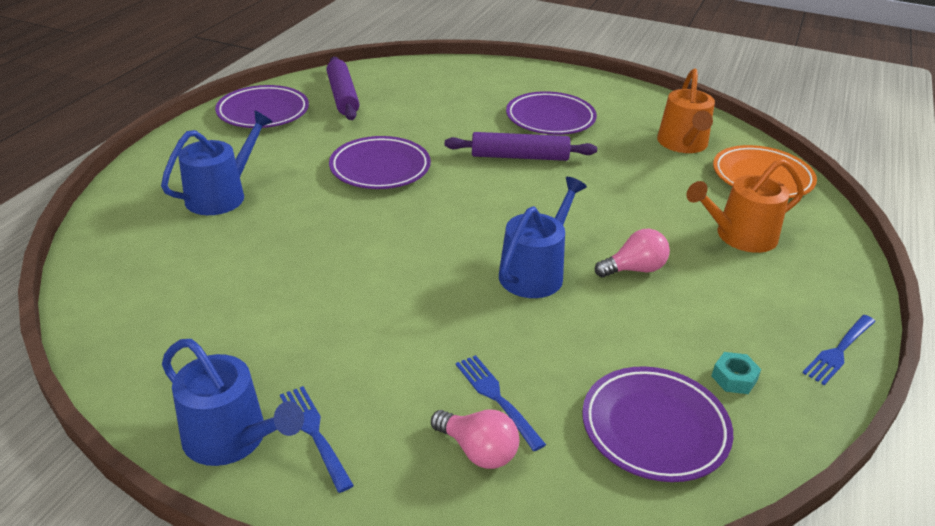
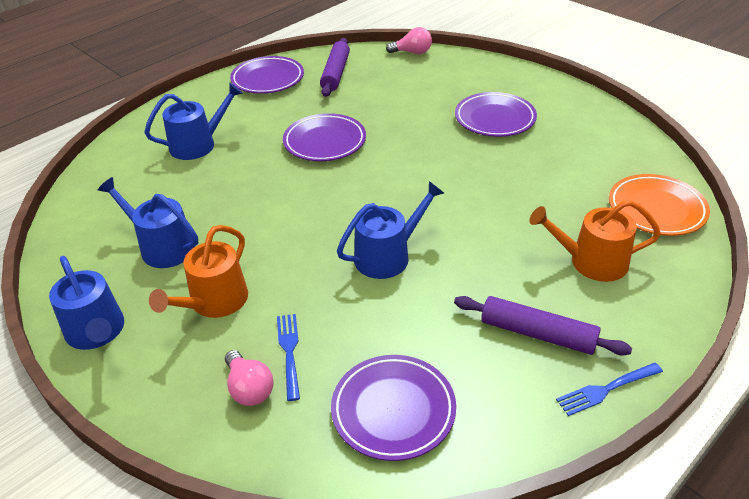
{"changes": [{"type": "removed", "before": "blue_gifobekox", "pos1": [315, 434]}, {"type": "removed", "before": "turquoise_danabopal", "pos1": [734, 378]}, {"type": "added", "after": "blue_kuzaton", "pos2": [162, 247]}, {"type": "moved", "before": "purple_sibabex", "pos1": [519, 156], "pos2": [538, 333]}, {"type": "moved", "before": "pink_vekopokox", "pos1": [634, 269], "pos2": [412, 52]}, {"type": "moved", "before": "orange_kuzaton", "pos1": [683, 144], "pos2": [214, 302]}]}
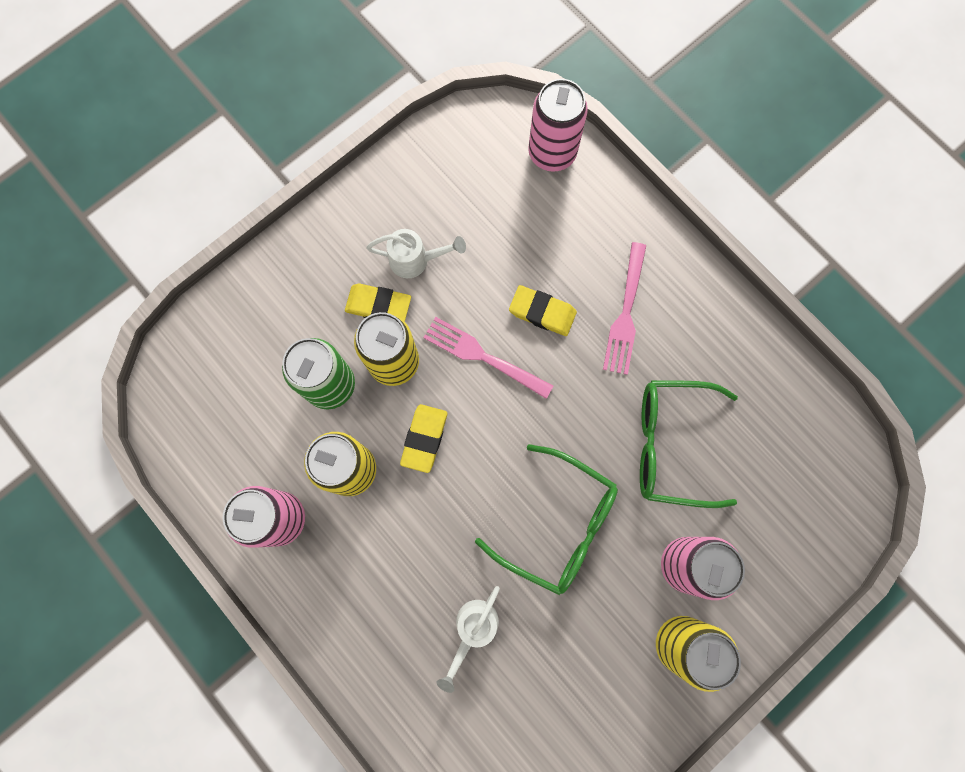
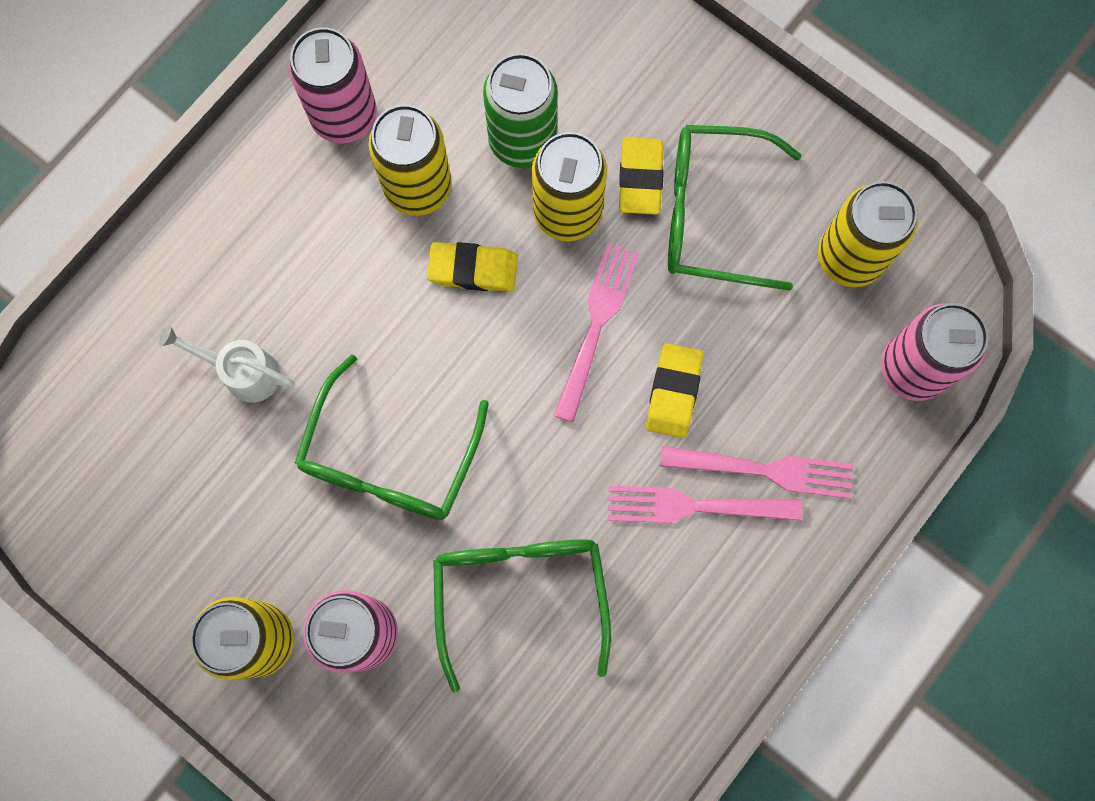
{"changes": [{"type": "added", "after": "pink_gifobekox", "pos2": [763, 470]}, {"type": "added", "after": "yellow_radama", "pos2": [849, 257]}, {"type": "replaced", "before": "white_kuzaton", "after": "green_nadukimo", "pos1": [416, 260], "pos2": [713, 214]}]}
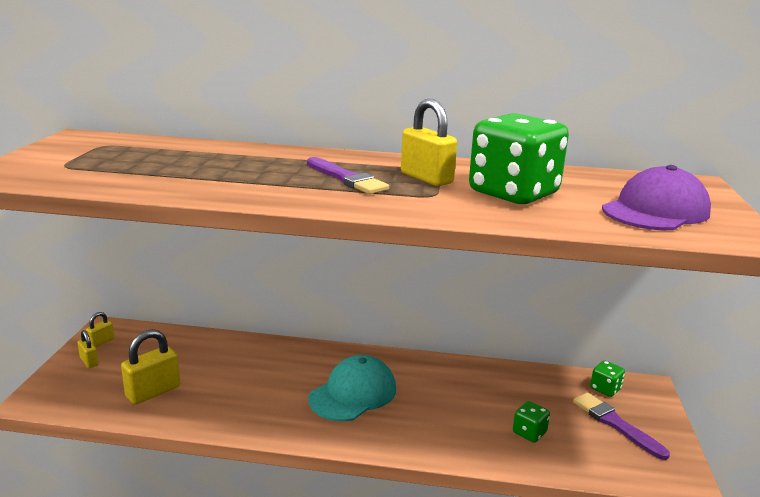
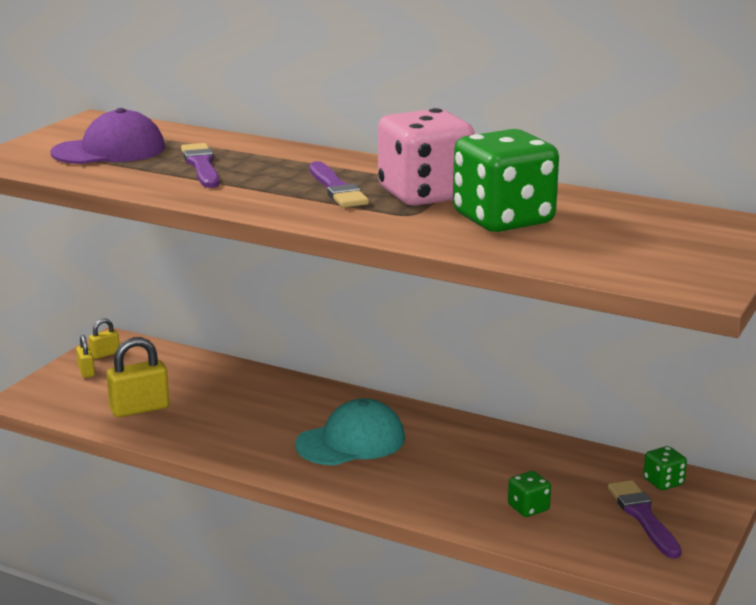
{"changes": [{"type": "added", "after": "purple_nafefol", "pos2": [201, 165]}, {"type": "moved", "before": "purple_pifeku", "pos1": [655, 211], "pos2": [109, 150]}, {"type": "replaced", "before": "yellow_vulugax", "after": "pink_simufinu", "pos1": [426, 178], "pos2": [425, 195]}]}
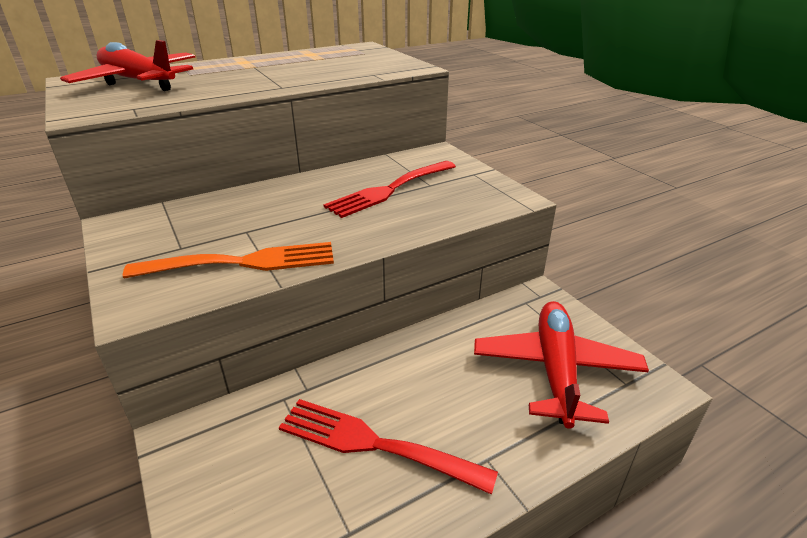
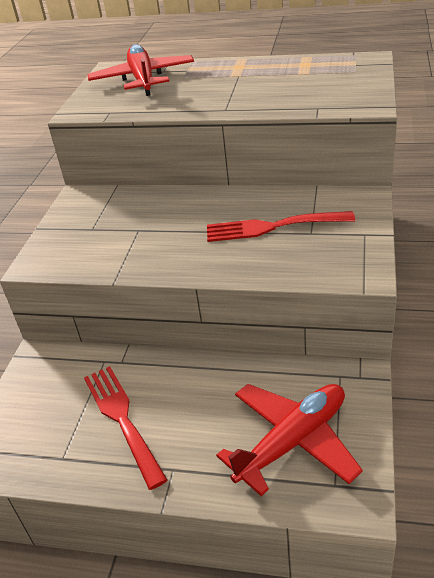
{"changes": [{"type": "removed", "before": "orange_gifobekox", "pos1": [243, 262]}]}
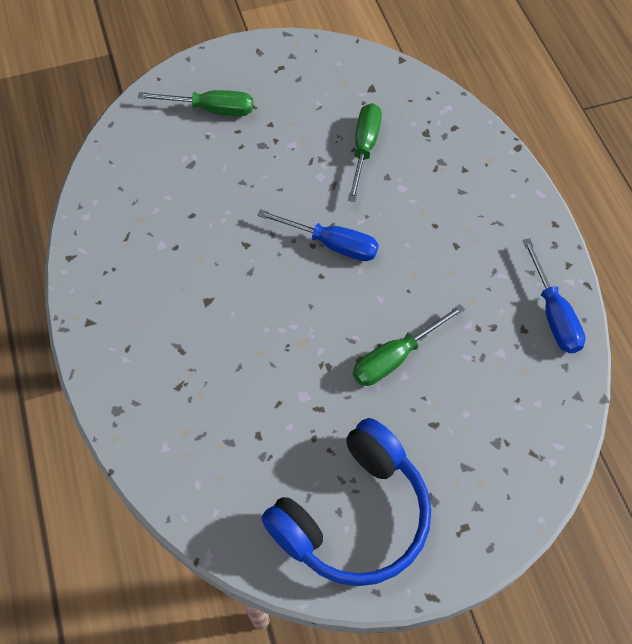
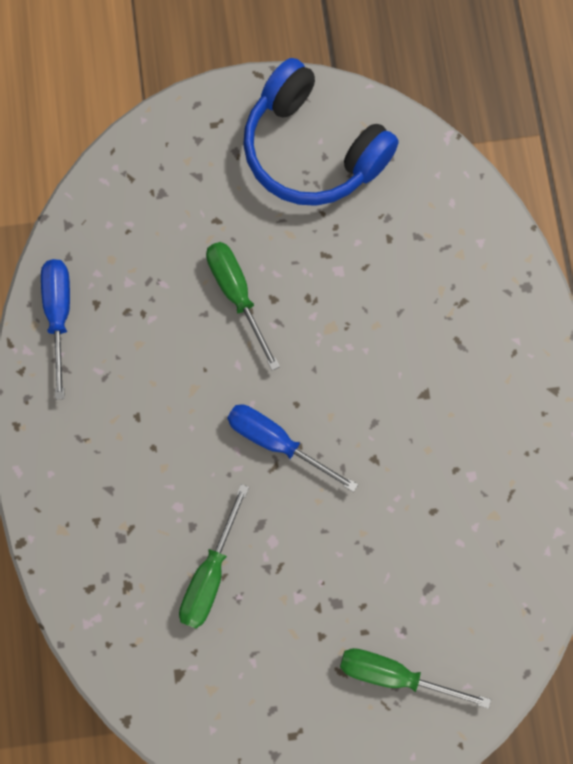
{"changes": [{"type": "turned", "before": "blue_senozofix", "pos1": [353, 516], "pos2": [312, 150], "turn": -105}, {"type": "turned", "before": "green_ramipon", "pos1": [396, 357], "pos2": [237, 295], "turn": -90}]}
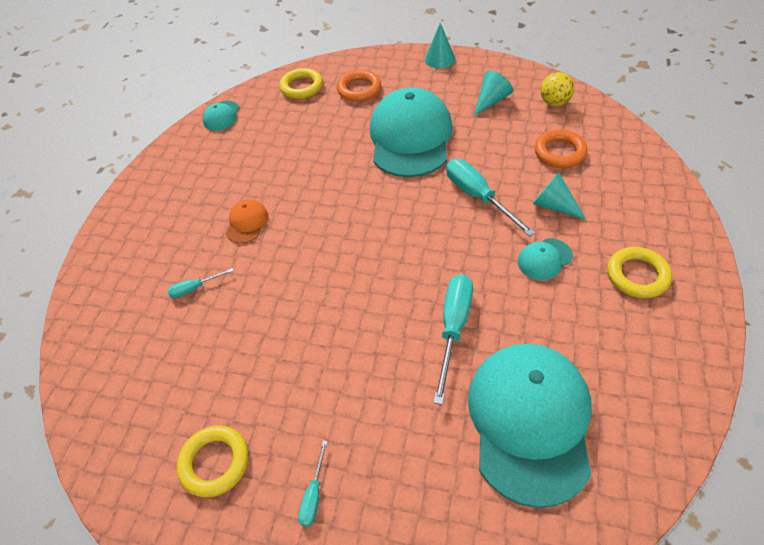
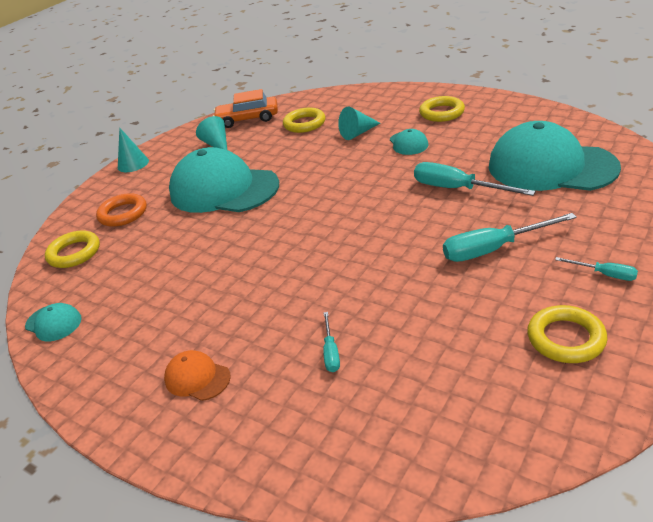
{"changes": [{"type": "moved", "before": "orange_pifeku", "pos1": [247, 223], "pos2": [197, 378]}, {"type": "moved", "before": "turquoise_ramipon", "pos1": [478, 197], "pos2": [493, 249]}, {"type": "replaced", "before": "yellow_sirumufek", "after": "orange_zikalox", "pos1": [554, 102], "pos2": [248, 119]}, {"type": "recoloured", "before": "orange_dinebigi", "after": "yellow_dinebigi", "pos1": [559, 152], "pos2": [304, 124]}]}
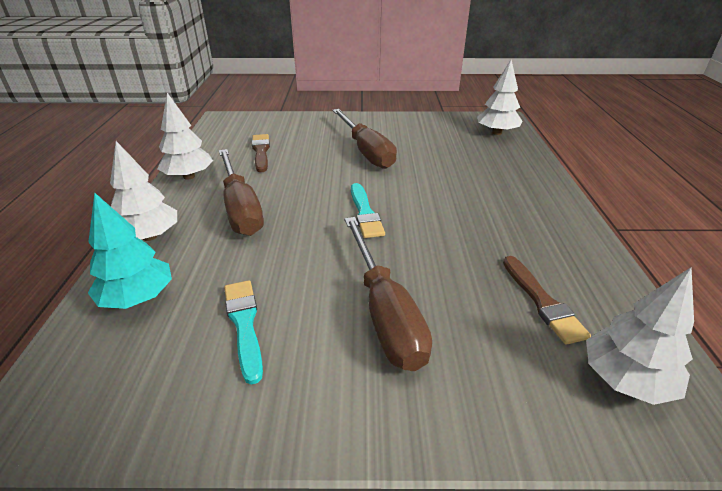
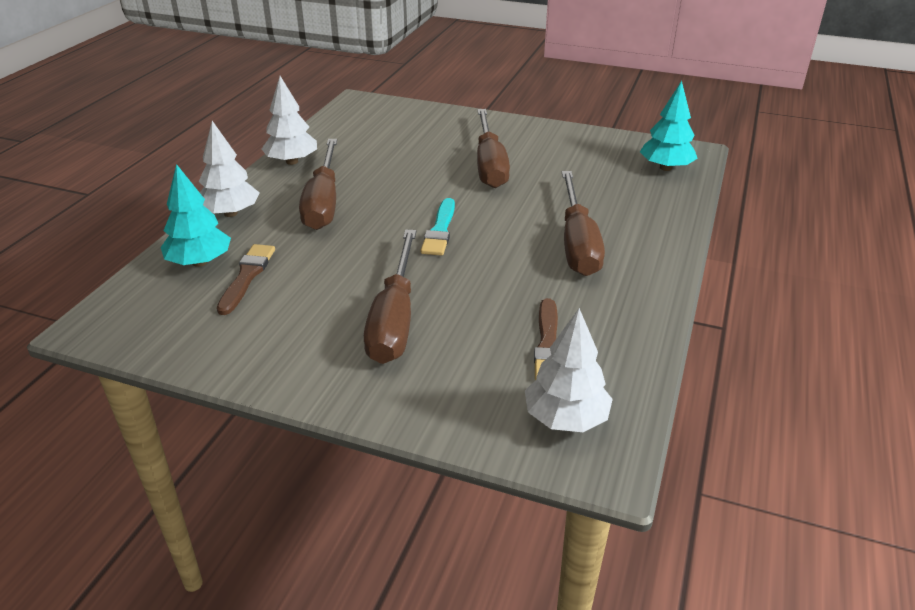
{"changes": [{"type": "removed", "before": "turquoise_nafefol", "pos1": [244, 324]}, {"type": "added", "after": "brown_ramipon", "pos2": [577, 243]}, {"type": "moved", "before": "brown_nafefol", "pos1": [261, 152], "pos2": [247, 276]}, {"type": "recoloured", "before": "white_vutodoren", "after": "turquoise_vutodoren", "pos1": [497, 132], "pos2": [666, 168]}]}
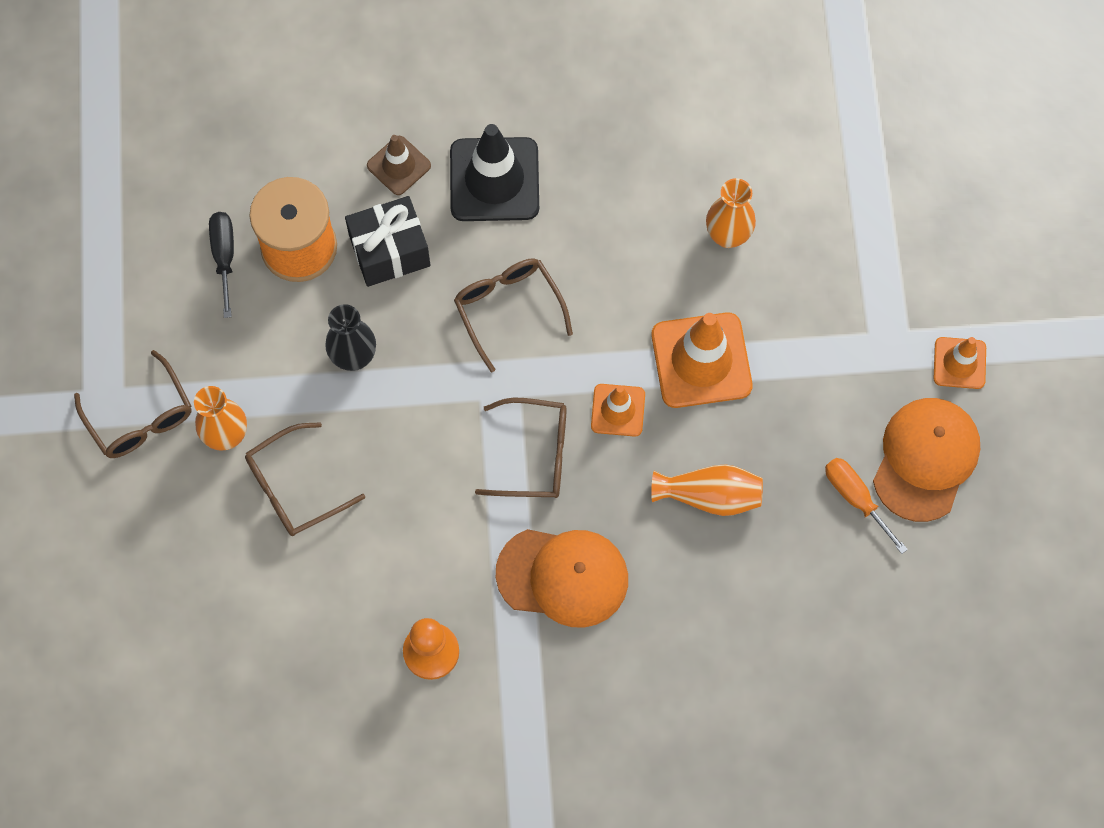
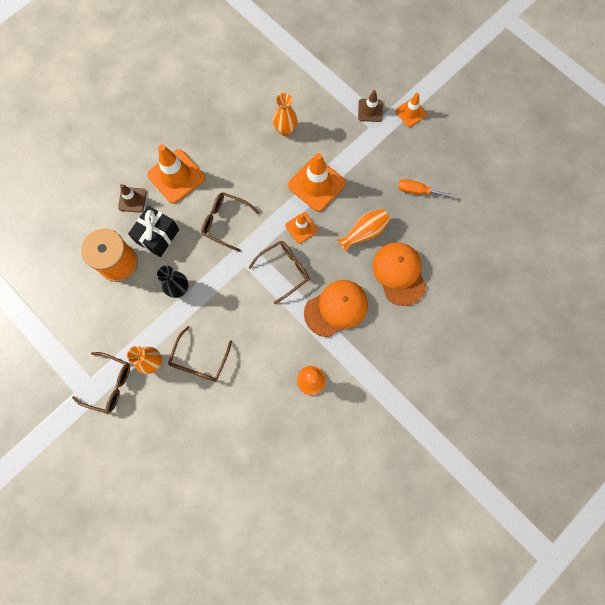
{"changes": [{"type": "removed", "before": "black_ramipon", "pos1": [224, 256]}, {"type": "added", "after": "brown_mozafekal", "pos2": [370, 110]}, {"type": "moved", "before": "orange_pifeku", "pos1": [925, 459], "pos2": [399, 273]}, {"type": "recoloured", "before": "black_mozafekal", "after": "orange_mozafekal", "pos1": [494, 180], "pos2": [176, 176]}]}
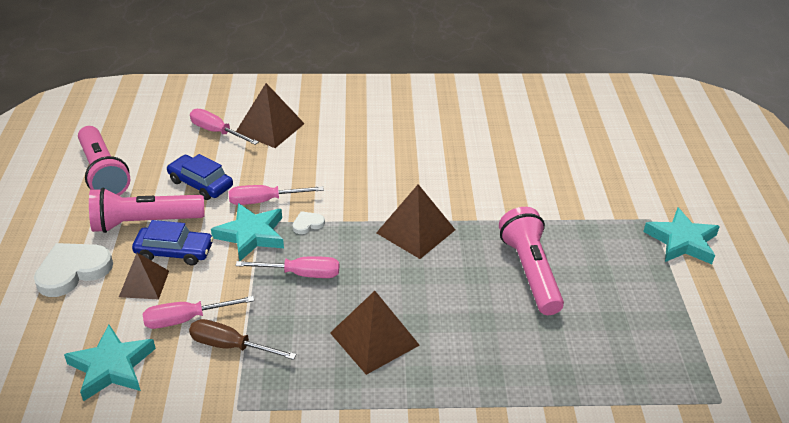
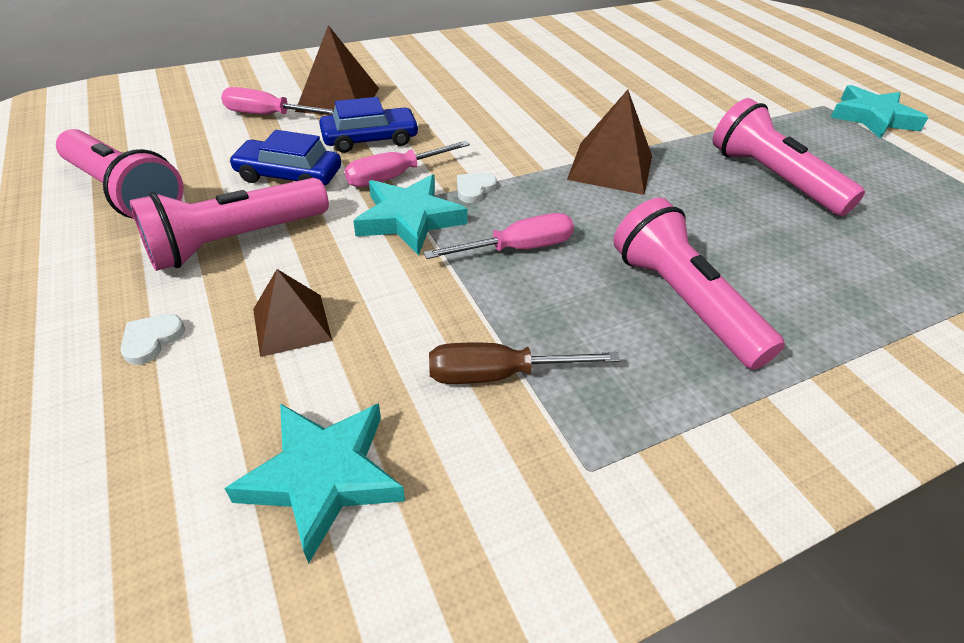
{"changes": [{"type": "removed", "before": "pink_ramipon", "pos1": [186, 319]}, {"type": "moved", "before": "blue_zikalox", "pos1": [174, 252], "pos2": [370, 139]}, {"type": "replaced", "before": "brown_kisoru", "after": "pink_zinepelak", "pos1": [374, 339], "pos2": [682, 301]}, {"type": "resized", "before": "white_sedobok", "pos1": [73, 271], "pos2": [152, 340], "scale": 0.47}]}
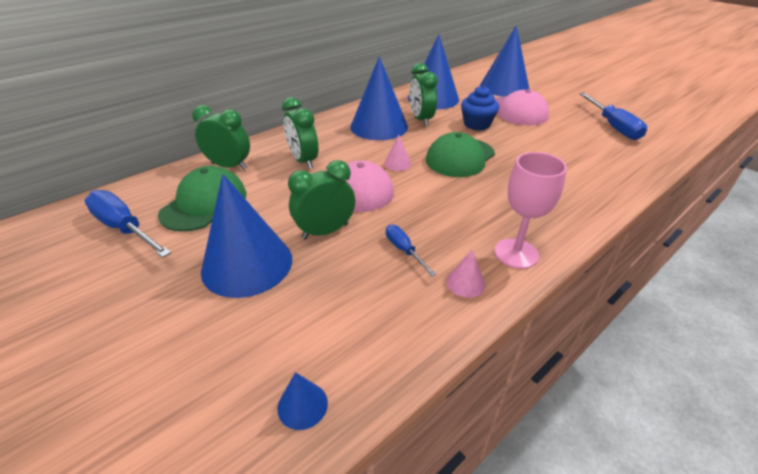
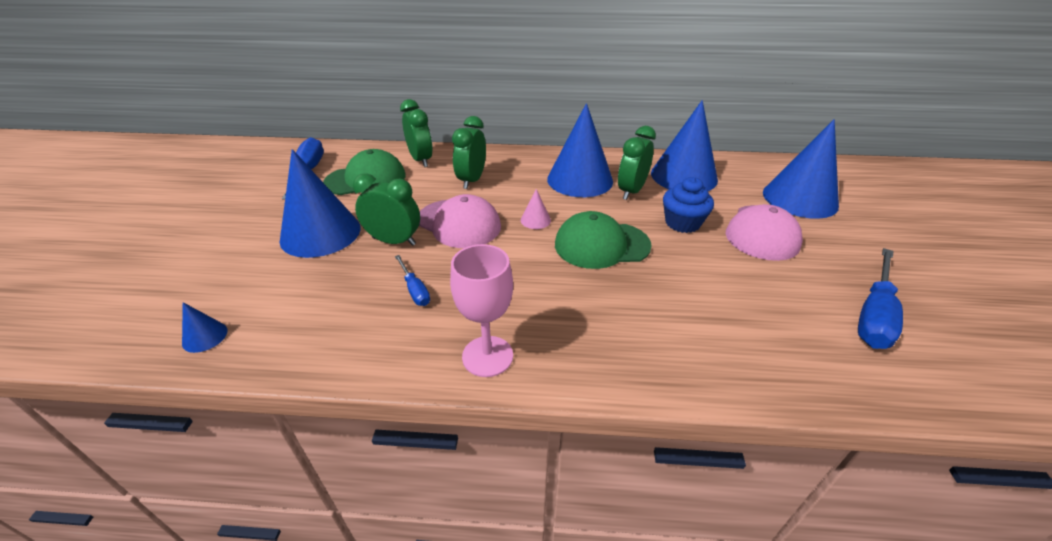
{"changes": [{"type": "removed", "before": "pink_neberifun", "pos1": [465, 283]}, {"type": "turned", "before": "blue_ramipon", "pos1": [404, 250], "pos2": [415, 290], "turn": 135}]}
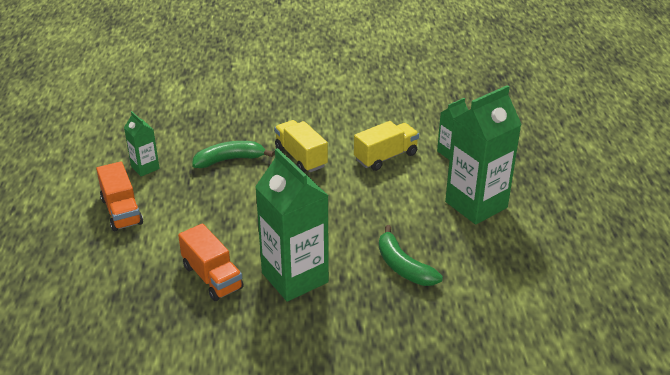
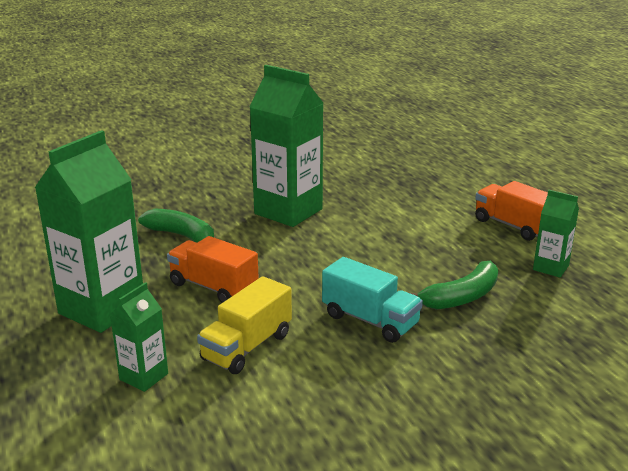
{"changes": [{"type": "moved", "before": "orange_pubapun", "pos1": [212, 277], "pos2": [213, 287]}, {"type": "recoloured", "before": "yellow_pubapun", "after": "turquoise_pubapun", "pos1": [301, 157], "pos2": [370, 320]}]}
